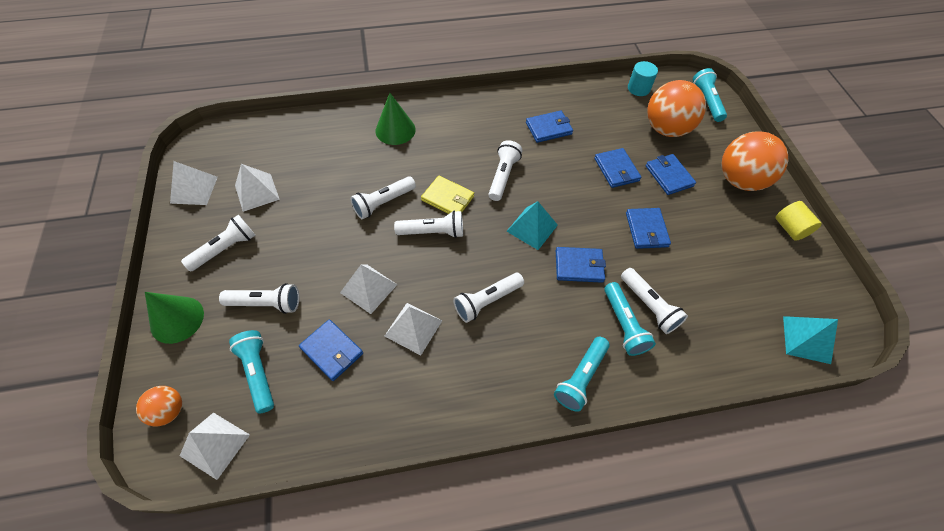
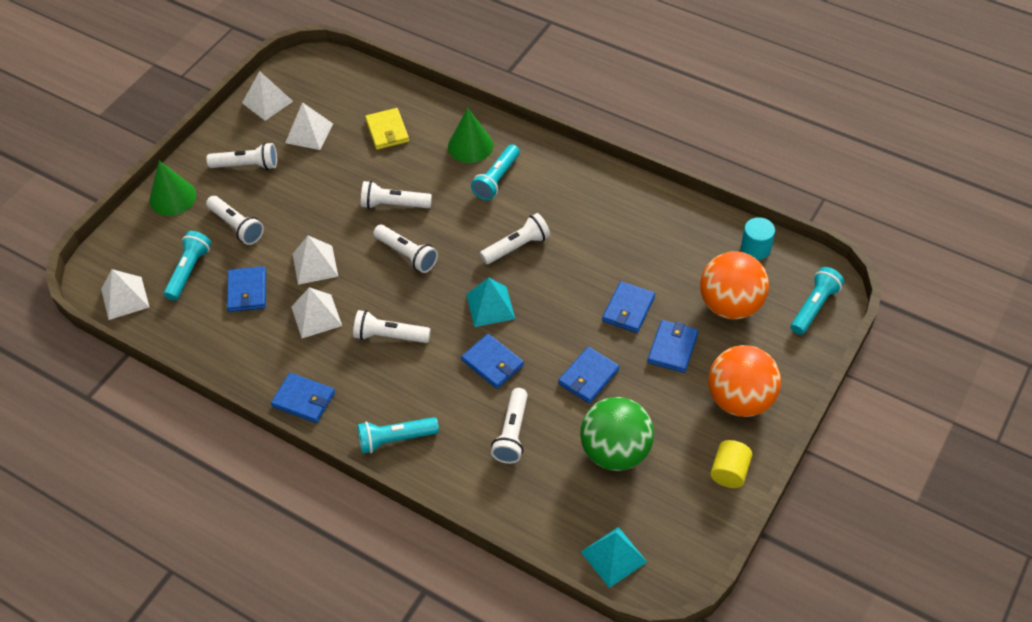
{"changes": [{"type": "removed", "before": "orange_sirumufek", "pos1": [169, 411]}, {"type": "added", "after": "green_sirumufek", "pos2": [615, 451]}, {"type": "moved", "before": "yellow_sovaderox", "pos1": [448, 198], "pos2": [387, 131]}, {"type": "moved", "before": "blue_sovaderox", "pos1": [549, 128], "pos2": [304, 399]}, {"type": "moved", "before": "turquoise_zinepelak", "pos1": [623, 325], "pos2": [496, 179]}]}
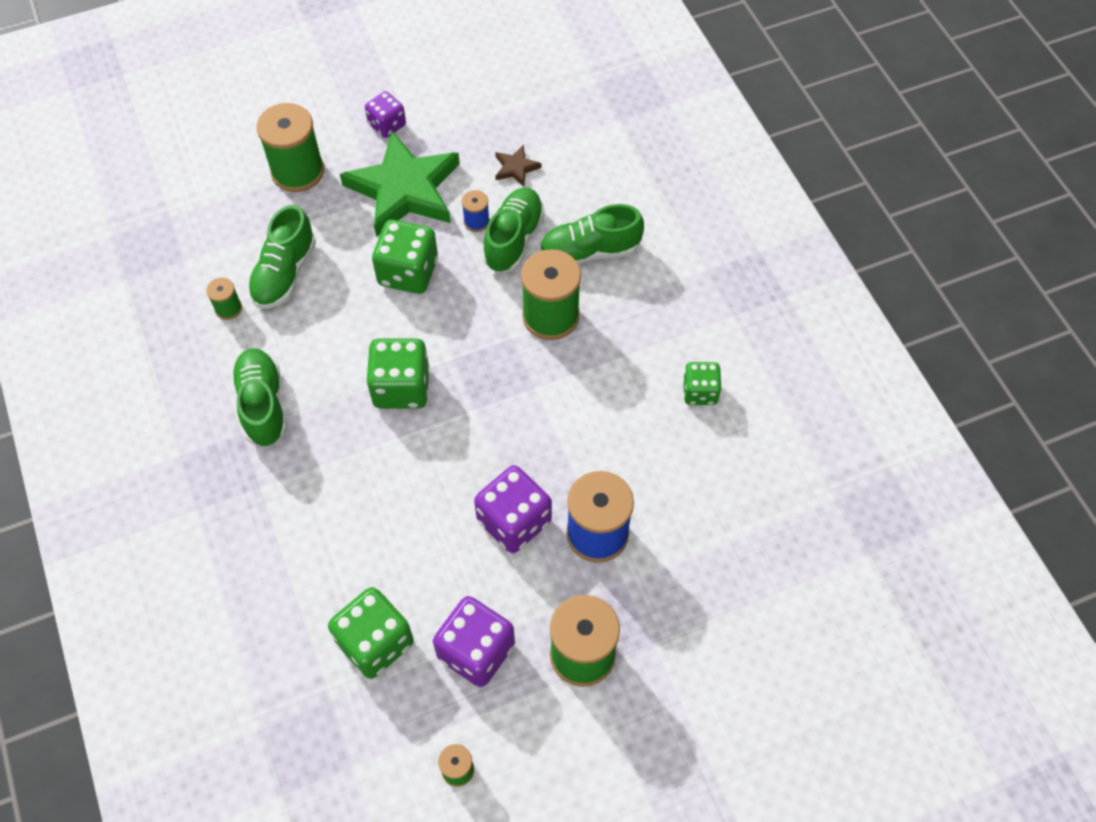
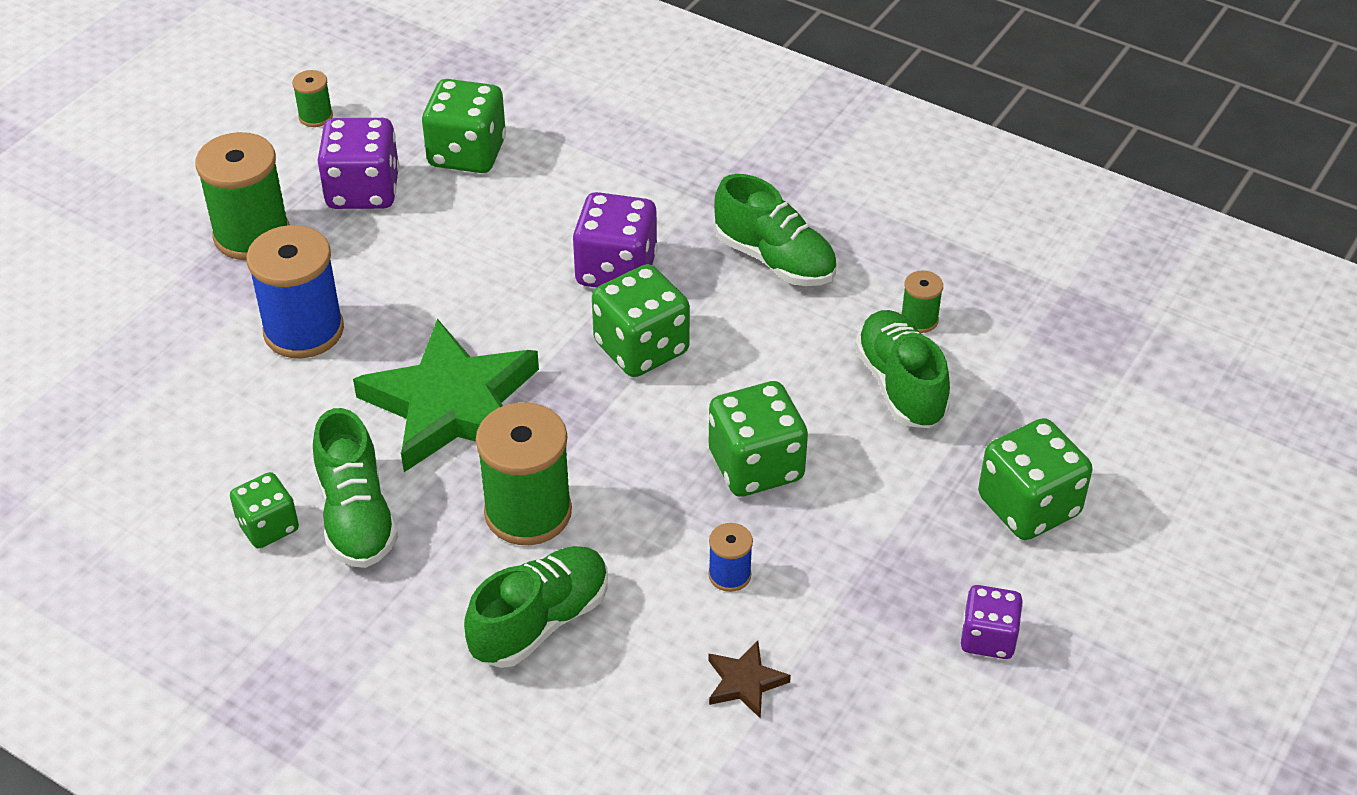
{"changes": [{"type": "moved", "before": "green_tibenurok", "pos1": [404, 189], "pos2": [452, 405]}, {"type": "moved", "before": "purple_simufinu", "pos1": [514, 521], "pos2": [616, 270]}, {"type": "moved", "before": "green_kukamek", "pos1": [513, 239], "pos2": [356, 516]}, {"type": "replaced", "before": "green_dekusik", "after": "green_simufinu", "pos1": [297, 171], "pos2": [1028, 506]}]}
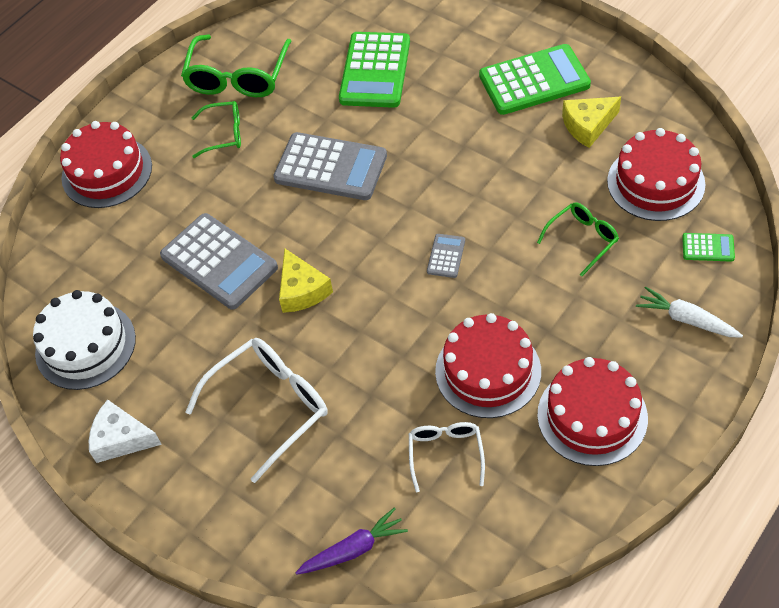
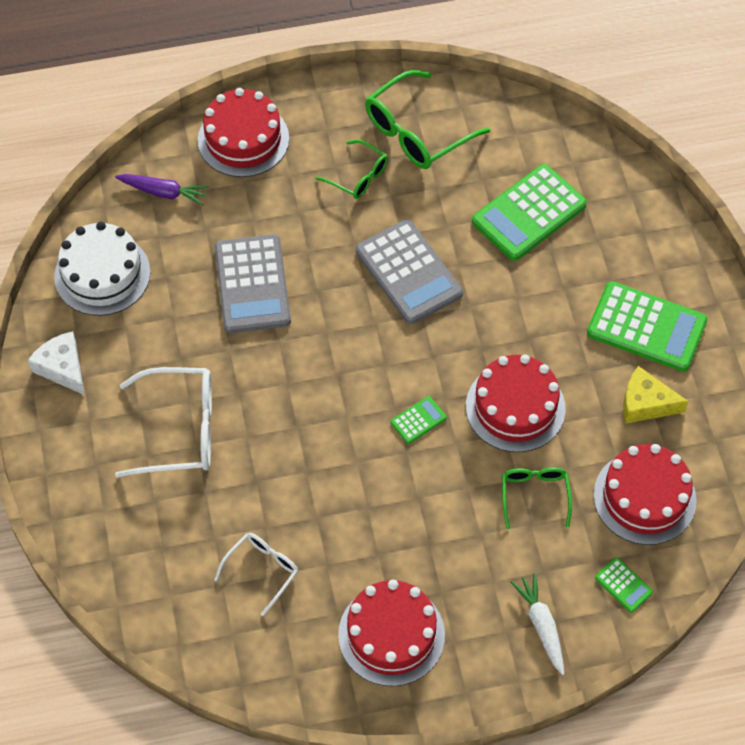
{"changes": [{"type": "removed", "before": "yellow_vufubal", "pos1": [302, 290]}, {"type": "moved", "before": "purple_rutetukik", "pos1": [353, 549], "pos2": [163, 192]}, {"type": "moved", "before": "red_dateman", "pos1": [488, 371], "pos2": [515, 407]}, {"type": "recoloured", "before": "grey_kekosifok", "after": "green_kekosifok", "pos1": [446, 256], "pos2": [418, 420]}, {"type": "turned", "before": "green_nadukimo", "pos1": [582, 239], "pos2": [534, 495], "turn": -90}]}
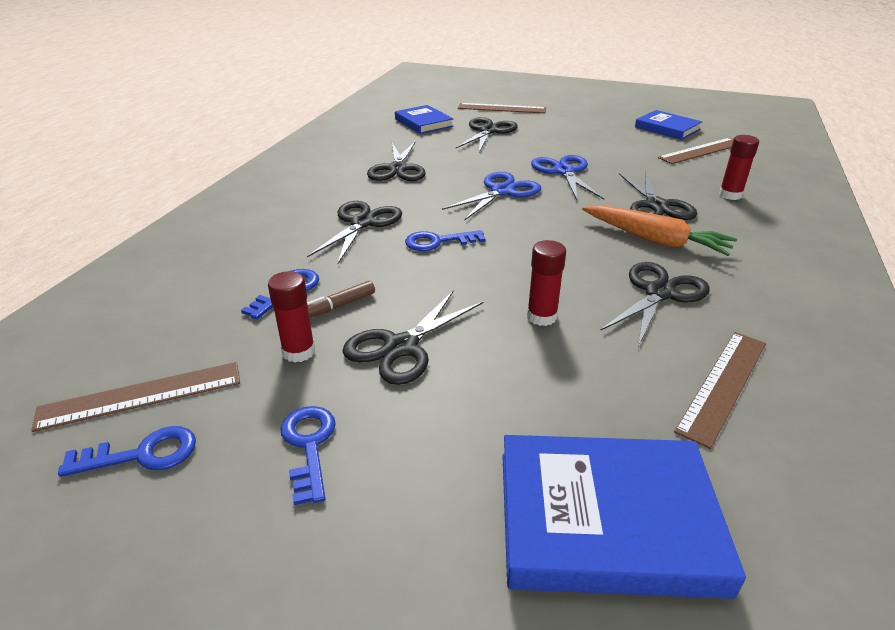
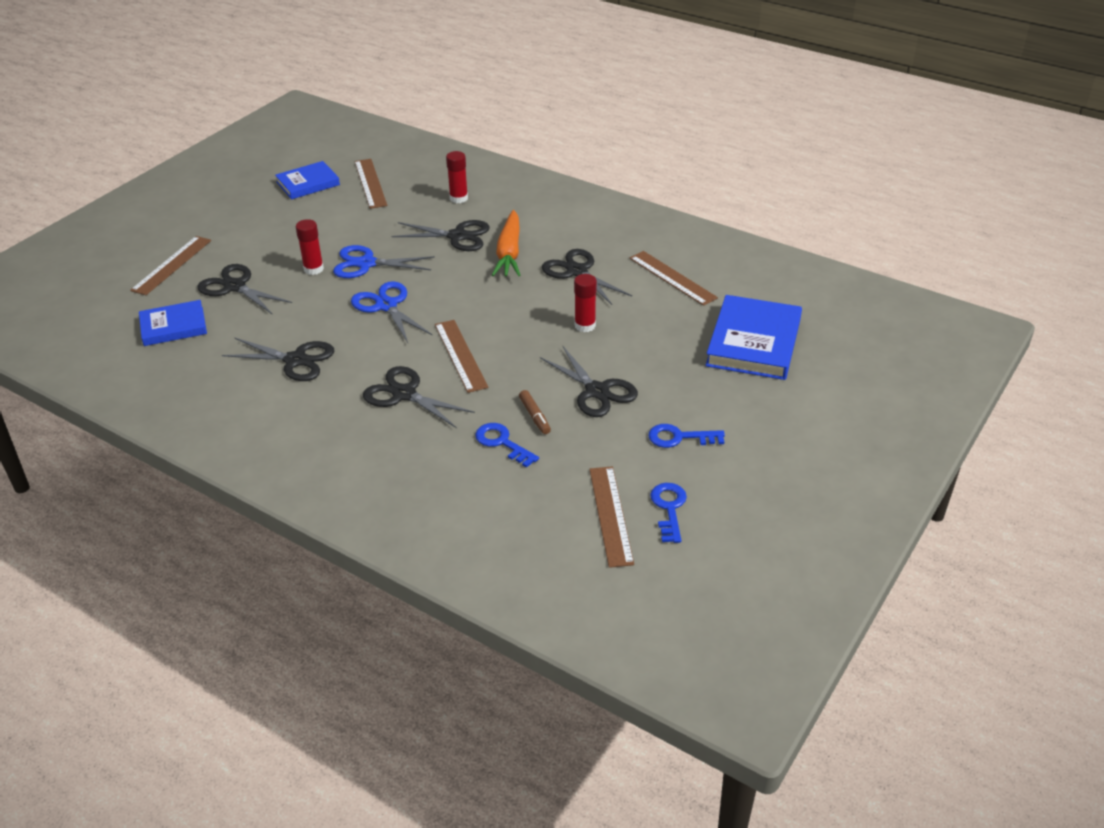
{"changes": [{"type": "moved", "before": "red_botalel", "pos1": [299, 352], "pos2": [313, 269]}, {"type": "replaced", "before": "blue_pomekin", "after": "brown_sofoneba", "pos1": [438, 242], "pos2": [460, 355]}, {"type": "turned", "before": "orange_rutetukik", "pos1": [655, 240], "pos2": [509, 252], "turn": 135}]}
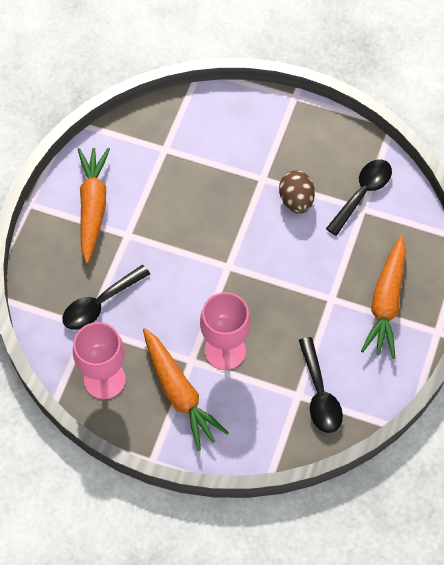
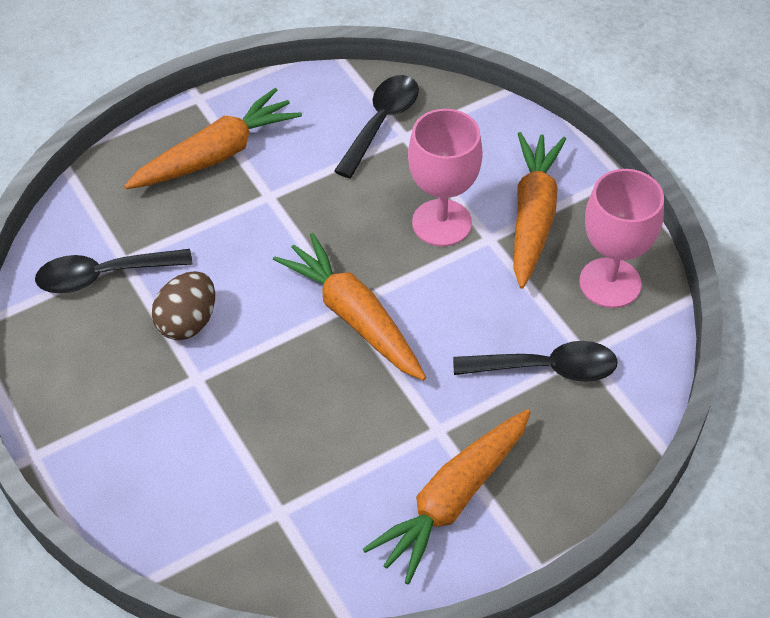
{"changes": [{"type": "added", "after": "orange_rutetukik", "pos2": [354, 316]}]}
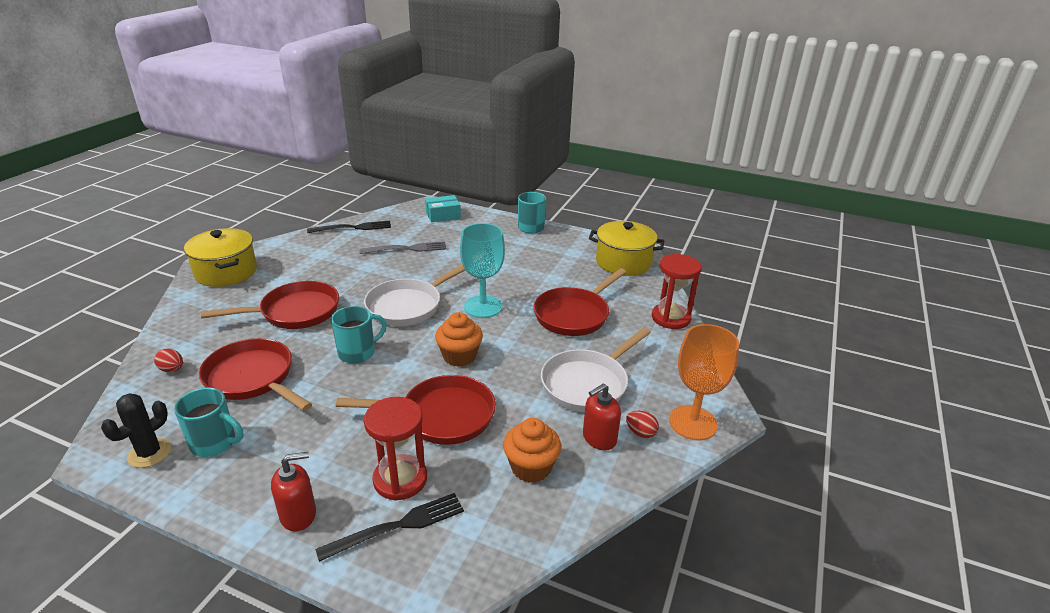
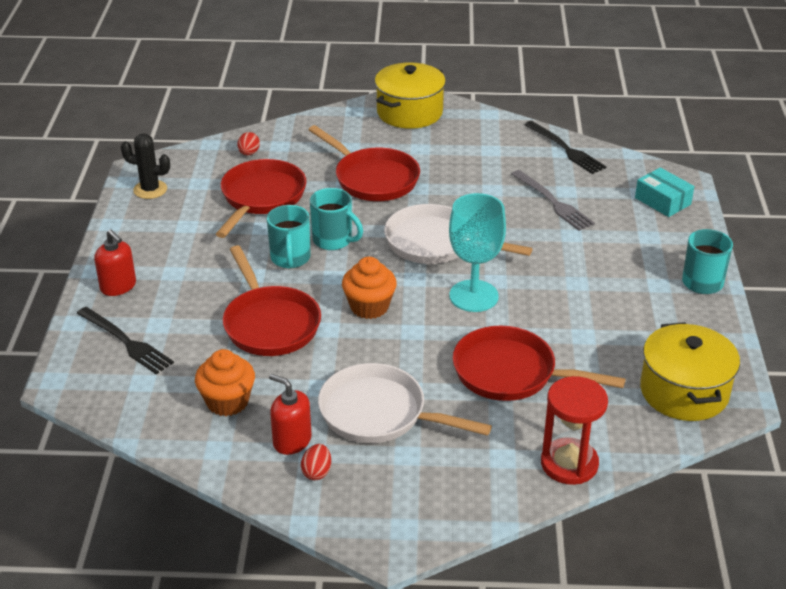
{"changes": [{"type": "removed", "before": "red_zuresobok", "pos1": [400, 479]}, {"type": "removed", "before": "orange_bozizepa", "pos1": [693, 423]}, {"type": "moved", "before": "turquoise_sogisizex", "pos1": [215, 443], "pos2": [290, 259]}]}
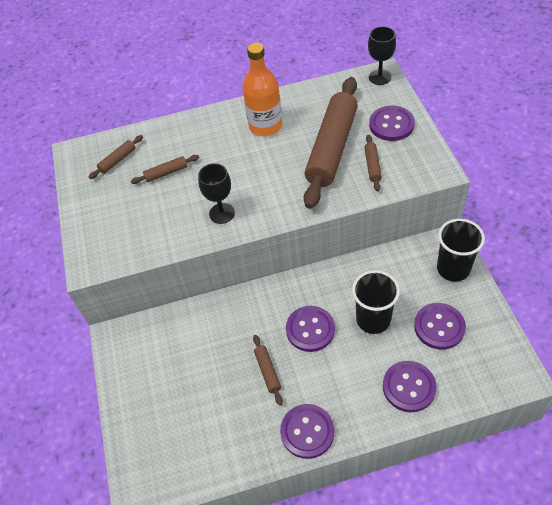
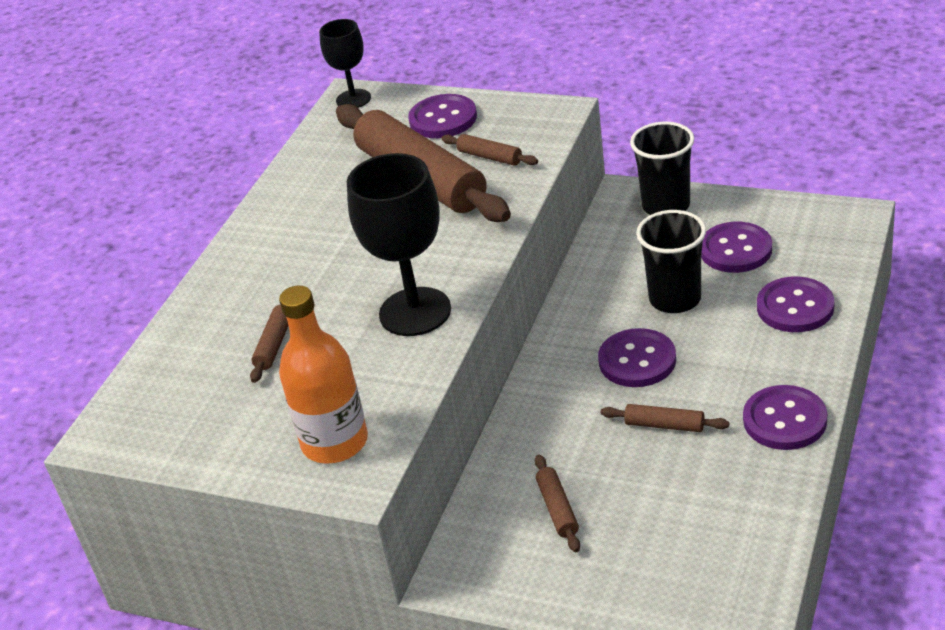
{"changes": [{"type": "moved", "before": "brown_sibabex", "pos1": [118, 160], "pos2": [558, 509]}, {"type": "moved", "before": "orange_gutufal", "pos1": [265, 126], "pos2": [335, 442]}, {"type": "resized", "before": "black_bozizepa", "pos1": [222, 213], "pos2": [415, 312], "scale": 1.68}]}
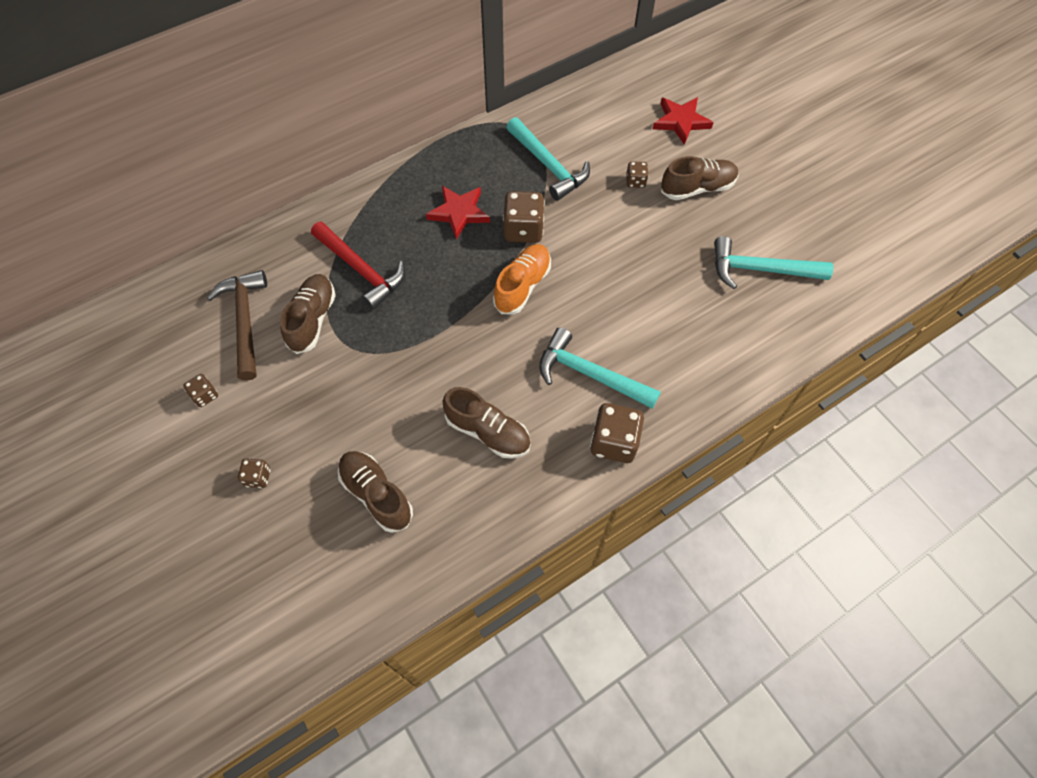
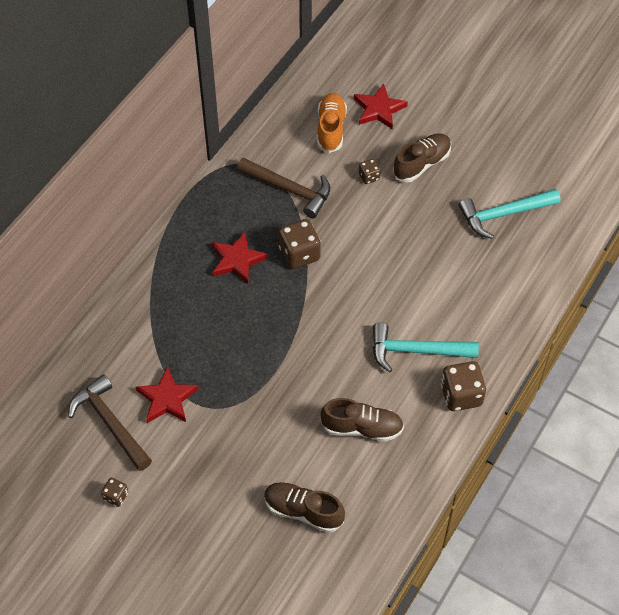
{"changes": [{"type": "removed", "before": "brown_simufinu", "pos1": [258, 477]}, {"type": "removed", "before": "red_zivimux", "pos1": [361, 270]}, {"type": "moved", "before": "orange_kukamek", "pos1": [522, 286], "pos2": [331, 129]}, {"type": "replaced", "before": "brown_kukamek", "after": "red_tibenurok", "pos1": [312, 319], "pos2": [167, 398]}, {"type": "recoloured", "before": "turquoise_zivimux", "after": "brown_zivimux", "pos1": [548, 165], "pos2": [289, 190]}]}
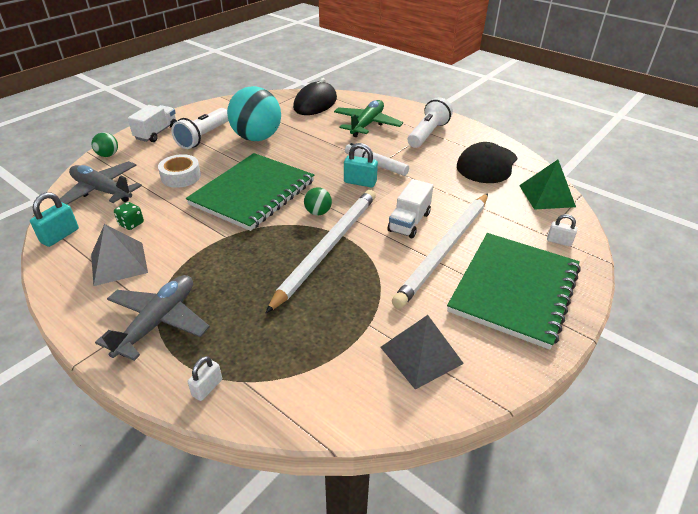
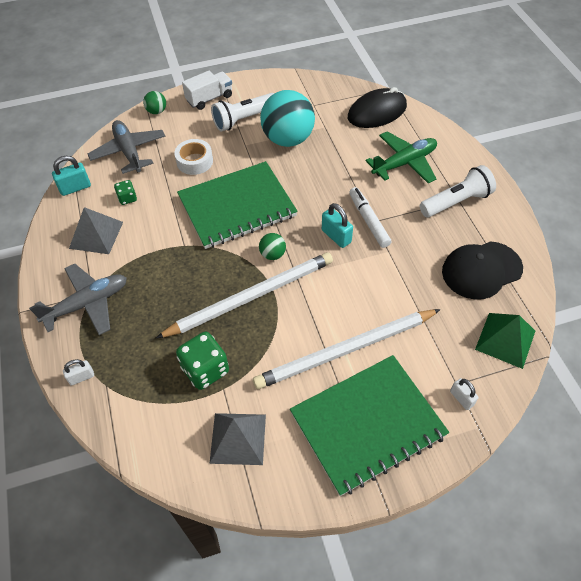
{"changes": [{"type": "removed", "before": "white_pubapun", "pos1": [409, 222]}, {"type": "added", "after": "green_simufinu", "pos2": [205, 370]}]}
